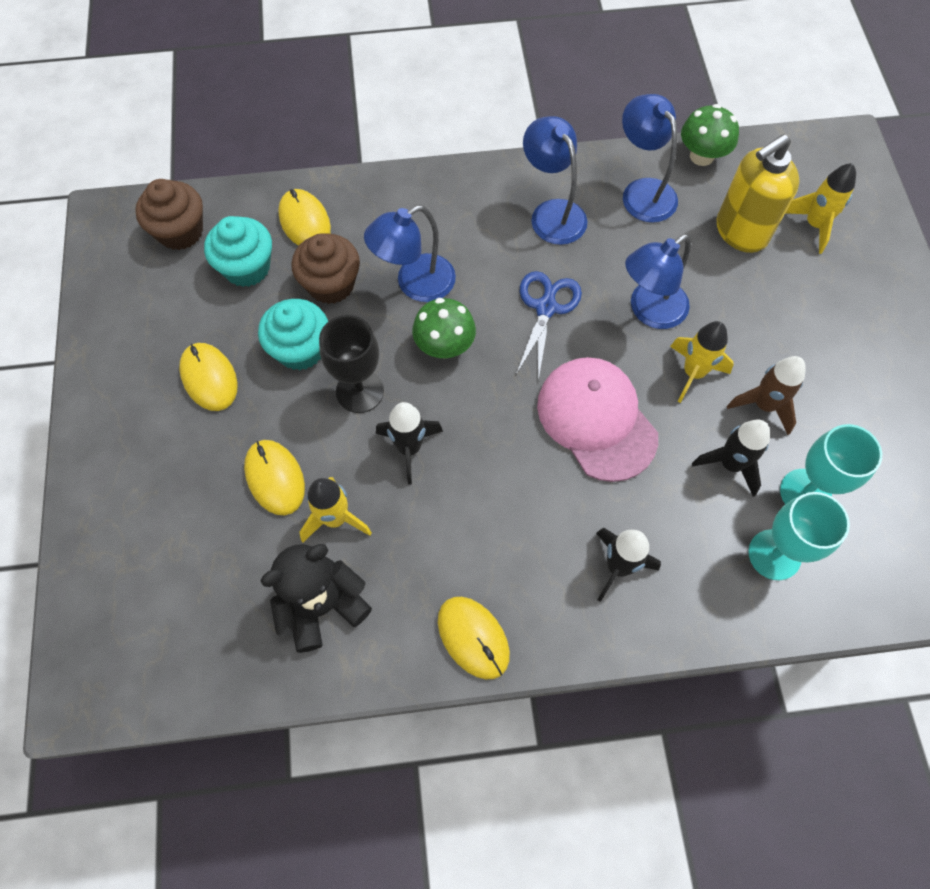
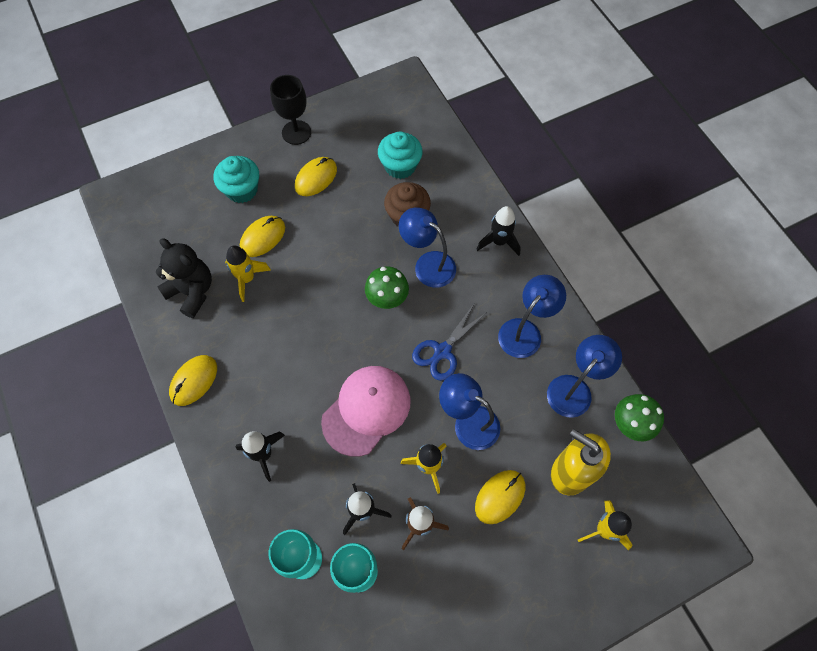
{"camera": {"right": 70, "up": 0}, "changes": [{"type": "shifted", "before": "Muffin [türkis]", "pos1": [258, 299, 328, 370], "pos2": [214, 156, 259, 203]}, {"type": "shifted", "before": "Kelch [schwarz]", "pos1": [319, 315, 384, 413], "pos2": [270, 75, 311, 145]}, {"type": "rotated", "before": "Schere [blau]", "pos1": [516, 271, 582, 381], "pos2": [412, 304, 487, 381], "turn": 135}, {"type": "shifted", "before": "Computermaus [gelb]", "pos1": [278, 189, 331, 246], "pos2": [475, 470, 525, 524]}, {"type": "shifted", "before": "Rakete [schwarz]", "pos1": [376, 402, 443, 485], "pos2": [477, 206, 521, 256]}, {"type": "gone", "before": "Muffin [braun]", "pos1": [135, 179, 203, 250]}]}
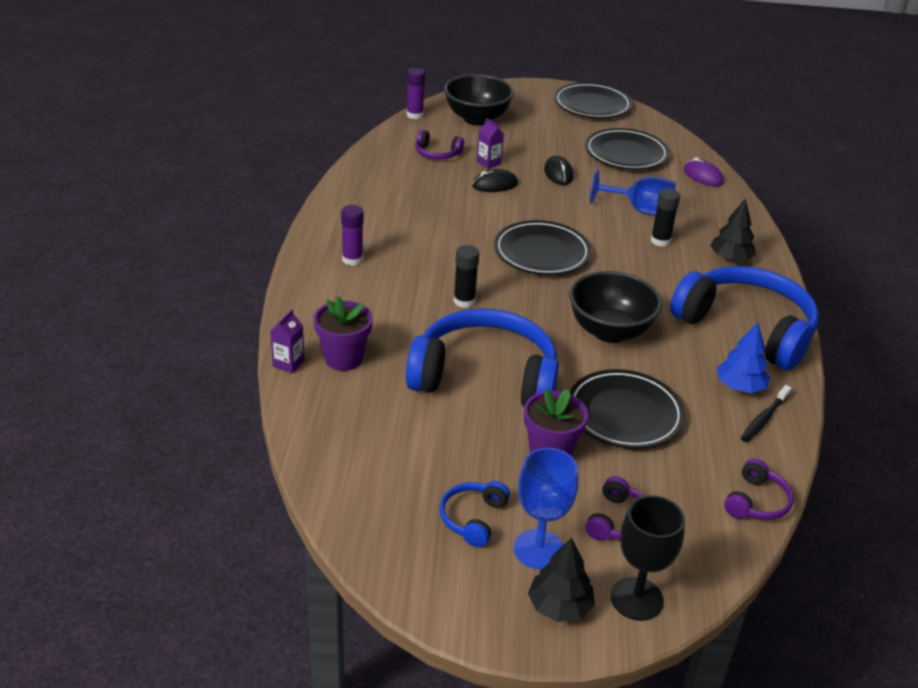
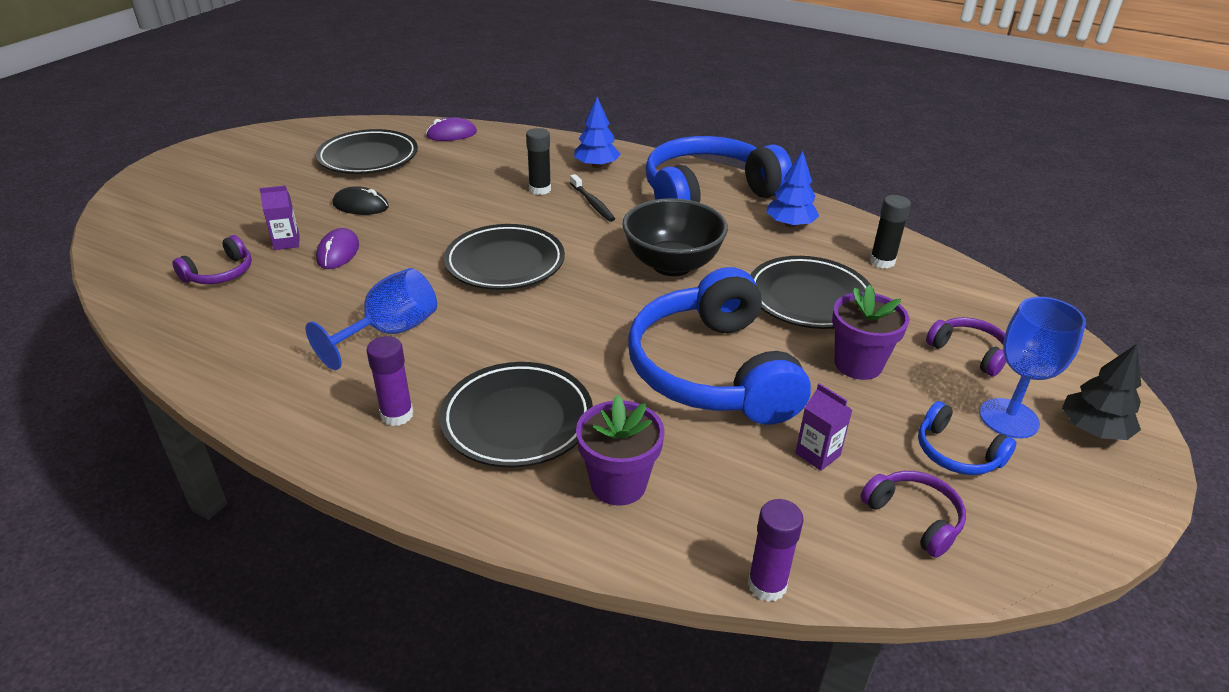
{"camera": {"right": -65, "up": 0}, "changes": [{"type": "shifted", "before": "Kelch [blau]", "pos1": [590, 169, 676, 216], "pos2": [305, 268, 437, 370]}, {"type": "repainted", "before": "Computermaus [schwarz]", "after": "Computermaus [lila]", "pos1": [472, 169, 518, 192], "pos2": [316, 228, 359, 269]}, {"type": "shifted", "before": "Teller [schwarz]", "pos1": [554, 82, 632, 118], "pos2": [439, 362, 593, 468]}, {"type": "shifted", "before": "Zahnbürste [schwarz]", "pos1": [741, 385, 792, 442], "pos2": [570, 174, 615, 222]}, {"type": "repainted", "before": "Baum [schwarz]", "after": "Baum [blau]", "pos1": [710, 198, 756, 261], "pos2": [574, 97, 620, 168]}, {"type": "rotated", "before": "Kopfhörer [blau]", "pos1": [406, 308, 559, 407], "pos2": [628, 267, 811, 425], "turn": -45}, {"type": "shifted", "before": "Klebestift [lila]", "pos1": [407, 68, 425, 119], "pos2": [748, 499, 804, 602]}, {"type": "shifted", "before": "Getränkekarton [lila]", "pos1": [270, 309, 304, 373], "pos2": [795, 383, 852, 471]}, {"type": "shifted", "before": "Kopfhörer [lila]", "pos1": [724, 458, 794, 520], "pos2": [860, 471, 966, 558]}, {"type": "shifted", "before": "Klebestift [schwarz]", "pos1": [454, 245, 479, 308], "pos2": [870, 195, 911, 268]}, {"type": "gone", "before": "Schüssel [schwarz]", "pos1": [444, 74, 514, 125]}, {"type": "gone", "before": "Kelch [schwarz]", "pos1": [611, 495, 685, 621]}]}
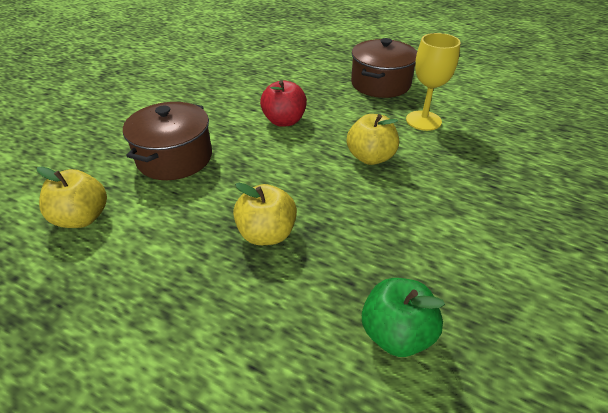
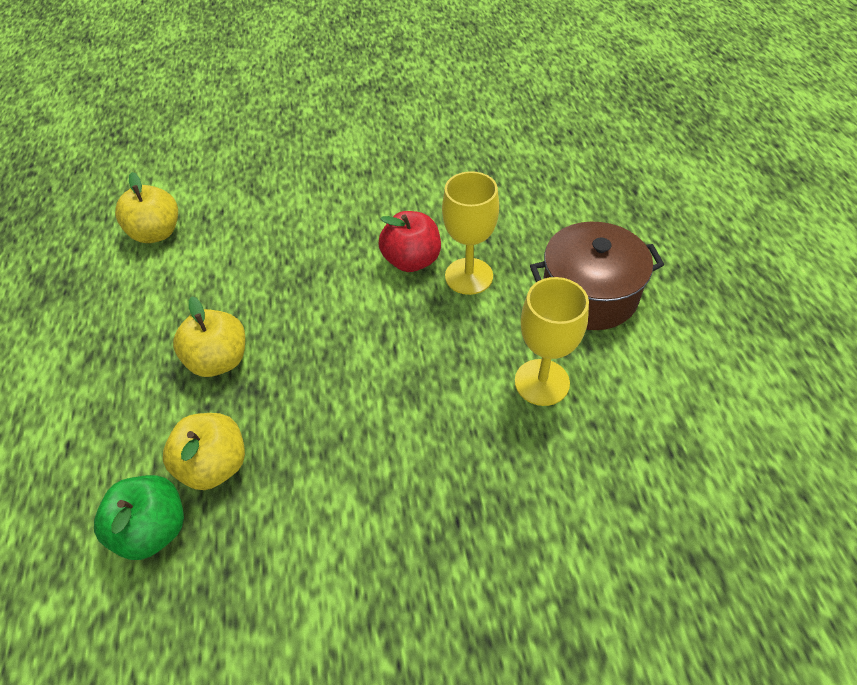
{"camera": {"right": 55, "up": 10}, "changes": [{"type": "shifted", "before": "Apfel [gelb]", "pos1": [347, 114, 399, 165], "pos2": [163, 413, 245, 490]}, {"type": "new", "after": "Kelch [gelb]", "pos2": [442, 171, 499, 295]}, {"type": "gone", "before": "Kochtopf [braun]", "pos1": [123, 102, 212, 180]}]}
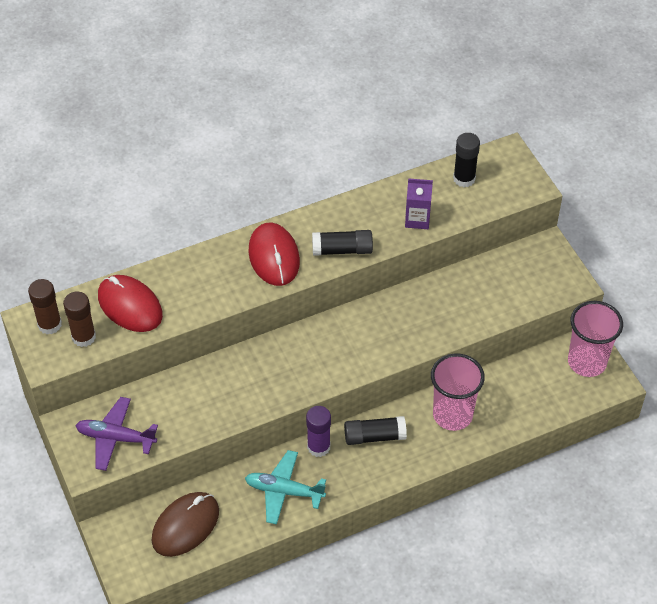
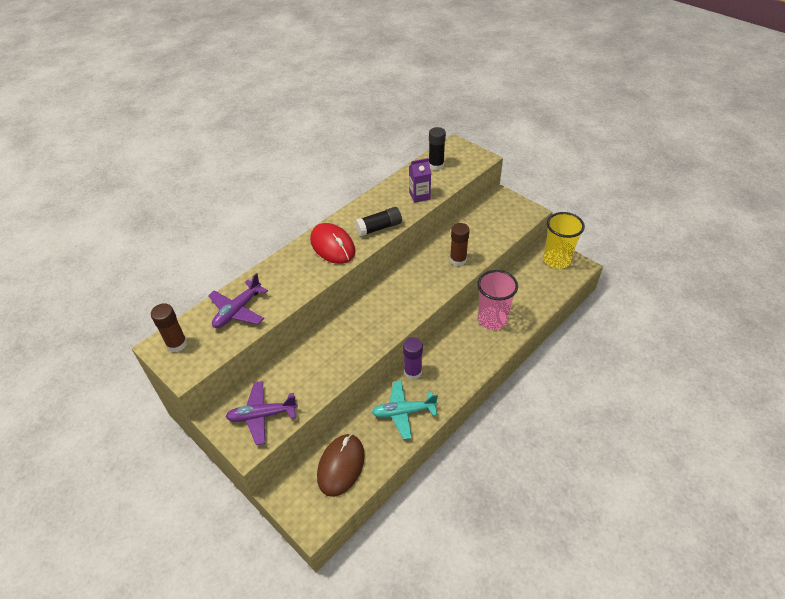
{"camera": {"right": -20, "up": -5}, "changes": [{"type": "swapped", "before": "Computermaus [rot]", "after": "Flugzeug [lila]", "pos1": [98, 275, 163, 332], "pos2": [208, 273, 268, 328]}, {"type": "shifted", "before": "Klebestift [braun]", "pos1": [63, 292, 96, 347], "pos2": [450, 223, 470, 266]}, {"type": "repainted", "before": "Becher [rosa]", "after": "Becher [gelb]", "pos1": [568, 301, 623, 377], "pos2": [543, 212, 585, 269]}, {"type": "gone", "before": "Klebestift [schwarz]", "pos1": [344, 416, 407, 445]}]}
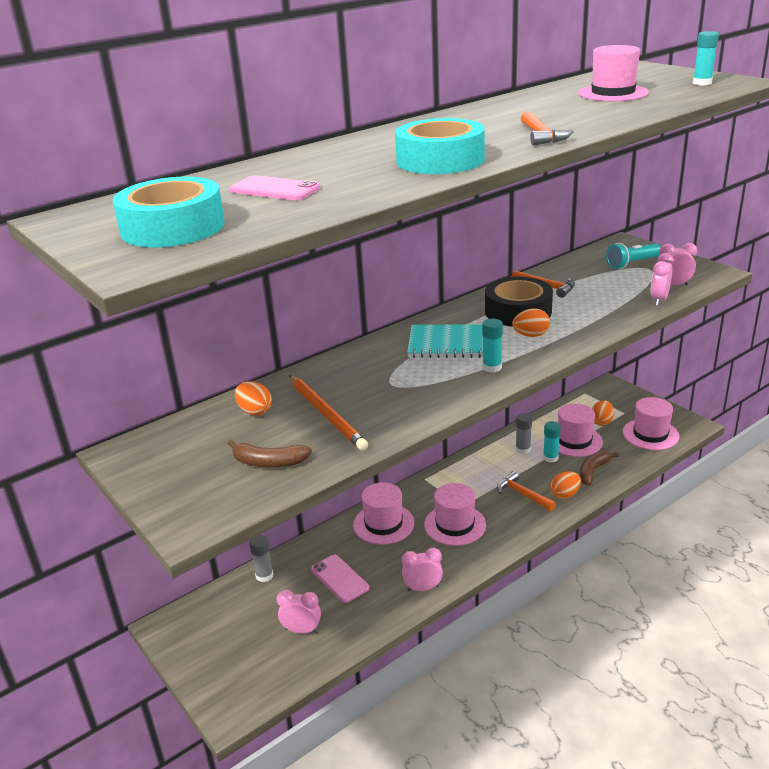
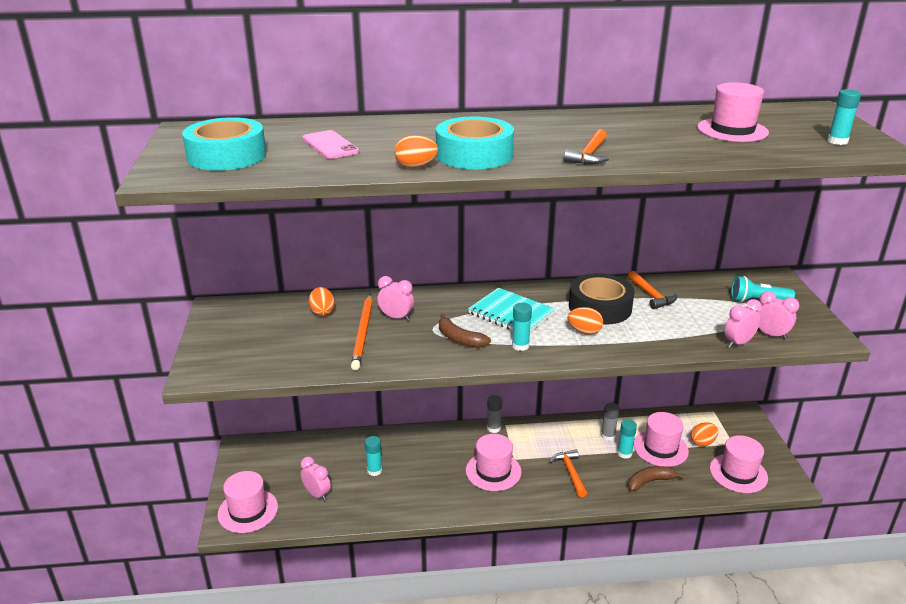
{"camera": {"right": 30, "up": 0}, "changes": [{"type": "shifted", "before": "Hut [rosa]", "pos1": [353, 482, 414, 545], "pos2": [218, 471, 278, 533]}, {"type": "swapped", "before": "Handy [rosa]", "after": "Klebestift [türkis]", "pos1": [311, 555, 369, 603], "pos2": [365, 436, 382, 476]}, {"type": "shifted", "before": "Wecker [rosa]", "pos1": [402, 548, 443, 591], "pos2": [377, 276, 414, 321]}, {"type": "shifted", "before": "Ei [orange]", "pos1": [550, 471, 581, 499], "pos2": [395, 135, 438, 168]}, {"type": "shifted", "before": "Banane [braun]", "pos1": [228, 440, 312, 468], "pos2": [439, 314, 491, 348]}, {"type": "shifted", "before": "Klebestift [grau]", "pos1": [249, 535, 274, 582], "pos2": [487, 395, 502, 433]}]}
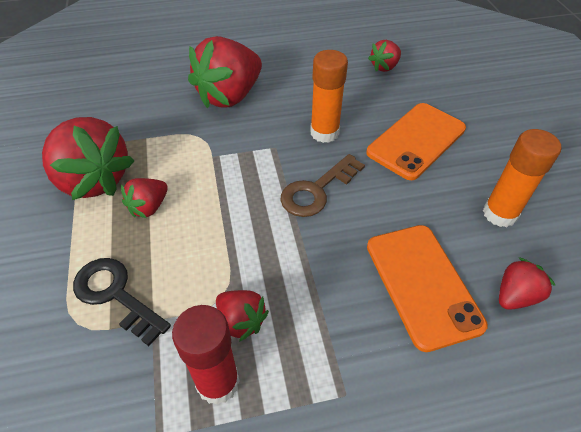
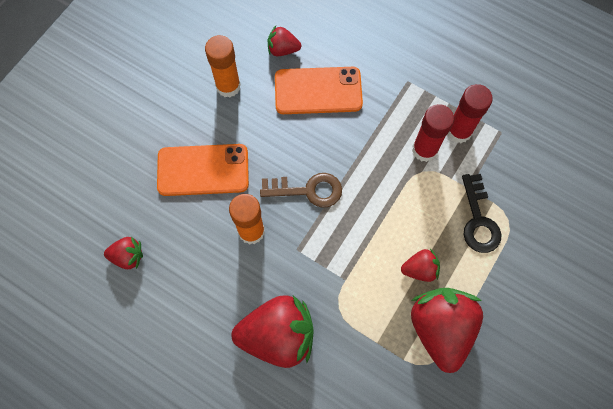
{"camera": {"right": -135, "up": 20}, "changes": [{"type": "rotated", "before": "Handy [orange]", "pos1": [367, 225, 488, 352], "pos2": [275, 67, 363, 114], "turn": 60}, {"type": "swapped", "before": "Erdbeere [rot]", "after": "Klebestift [rot]", "pos1": [216, 290, 269, 342], "pos2": [412, 104, 454, 162]}]}
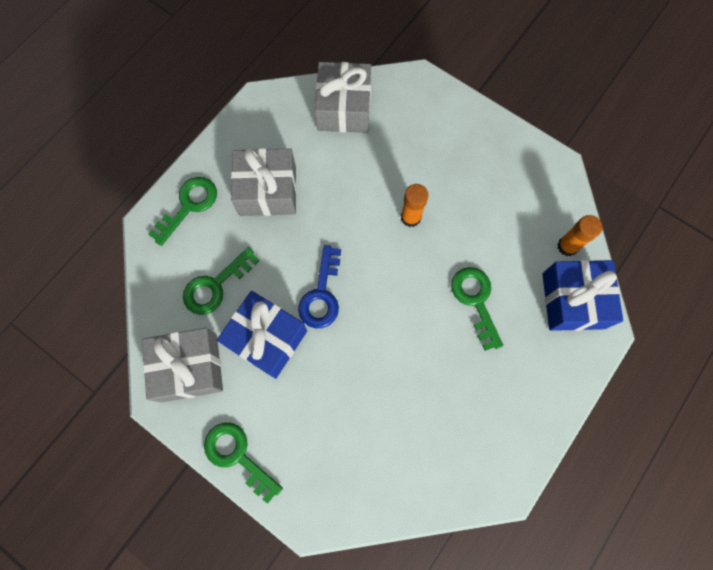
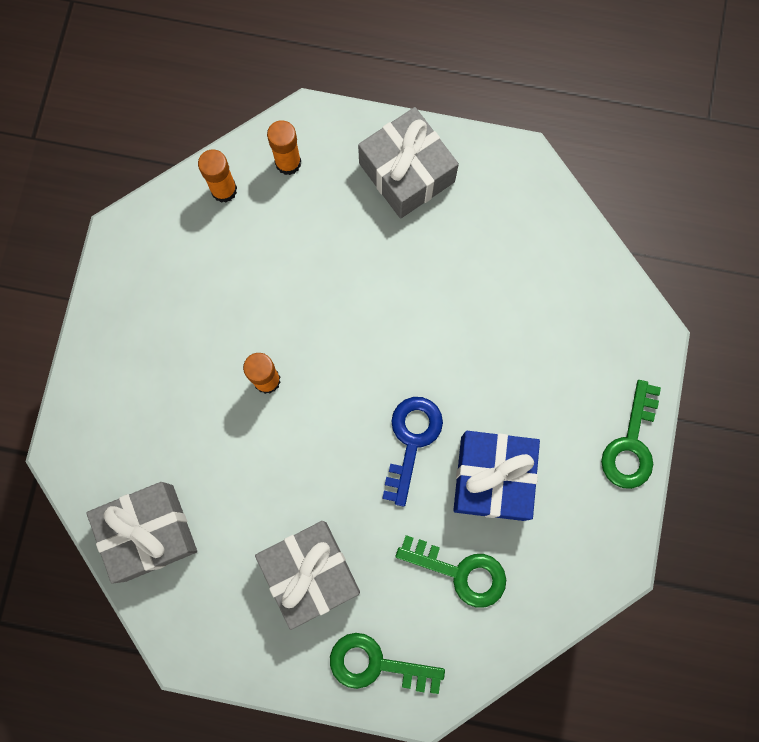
{"camera": {"right": -115, "up": 5}, "changes": [{"type": "swapped", "before": "Geschenk [blau]", "after": "Klebestift [orange]", "pos1": [542, 260, 623, 331], "pos2": [267, 120, 301, 175]}, {"type": "shifted", "before": "Geschenk [grau]", "pos1": [142, 328, 223, 402], "pos2": [358, 107, 459, 219]}, {"type": "rotated", "before": "Schlüssel [blau]", "pos1": [298, 245, 341, 328], "pos2": [382, 397, 443, 507], "turn": -60}, {"type": "gone", "before": "Schlüssel [grün]", "pos1": [451, 267, 503, 351]}]}
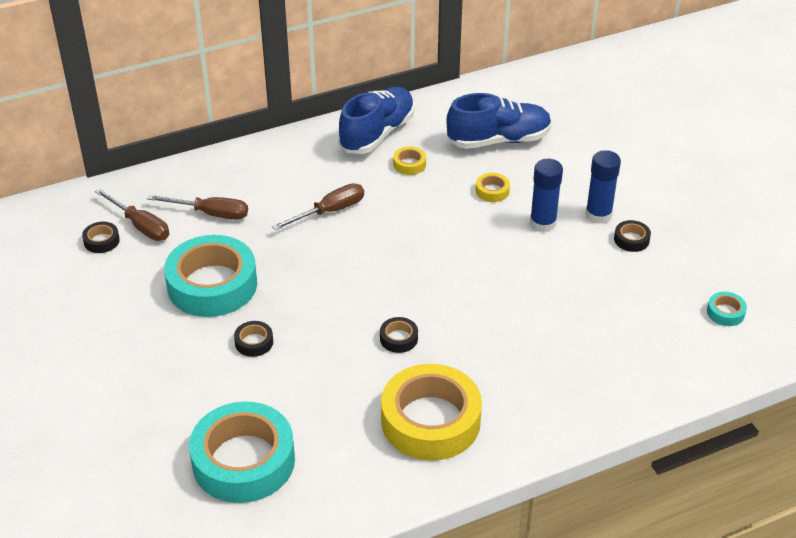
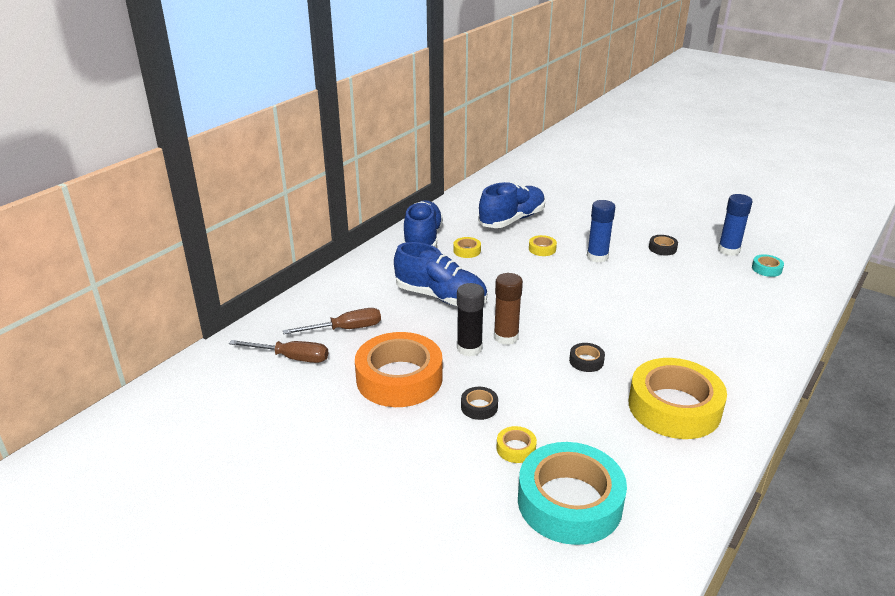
{"camera": {"right": -30, "up": -10}, "changes": [{"type": "repainted", "before": "Klebeband [türkis]", "after": "Klebeband [orange]", "pos1": [164, 235, 257, 317], "pos2": [355, 332, 443, 407]}, {"type": "swapped", "before": "Schraubenzieher [braun]", "after": "Schuh [blau]", "pos1": [272, 183, 364, 230], "pos2": [394, 242, 487, 306]}, {"type": "new", "after": "Klebestift [schwarz]", "pos2": [457, 283, 485, 356]}, {"type": "new", "after": "Klebestift [braun]", "pos2": [494, 273, 523, 345]}, {"type": "new", "after": "Klebeband [gelb]", "pos2": [496, 426, 537, 463]}, {"type": "shifted", "before": "Klebestift [blau]", "pos1": [585, 150, 621, 224], "pos2": [718, 194, 752, 256]}, {"type": "gone", "before": "Klebeband [schwarz]", "pos1": [82, 222, 120, 253]}]}
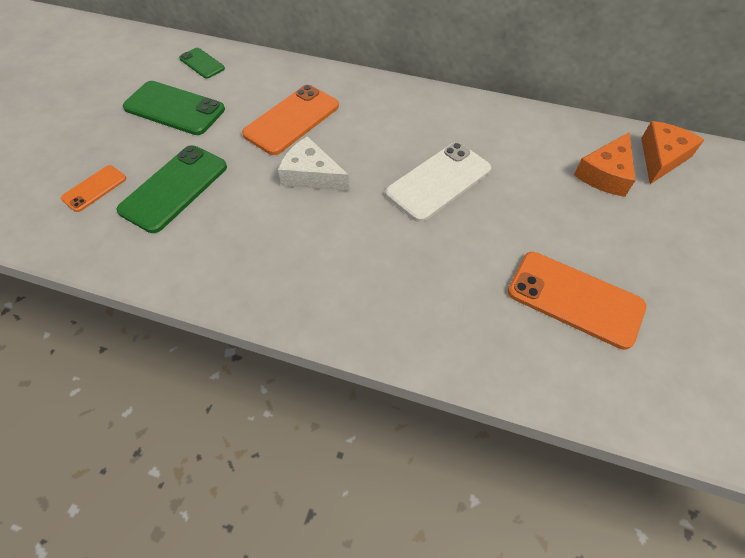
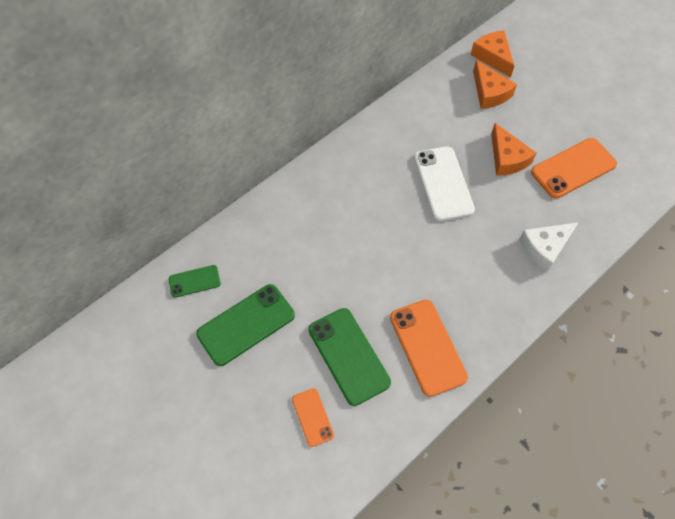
{"camera": {"right": -60, "up": 5}, "changes": [{"type": "shifted", "before": "Handy [orange]", "pos1": [242, 85, 339, 155], "pos2": [390, 300, 468, 397]}, {"type": "new", "after": "Käse [orange]", "pos2": [491, 123, 536, 176]}, {"type": "shifted", "before": "Käse [weiß]", "pos1": [278, 136, 350, 191], "pos2": [519, 222, 579, 272]}]}
